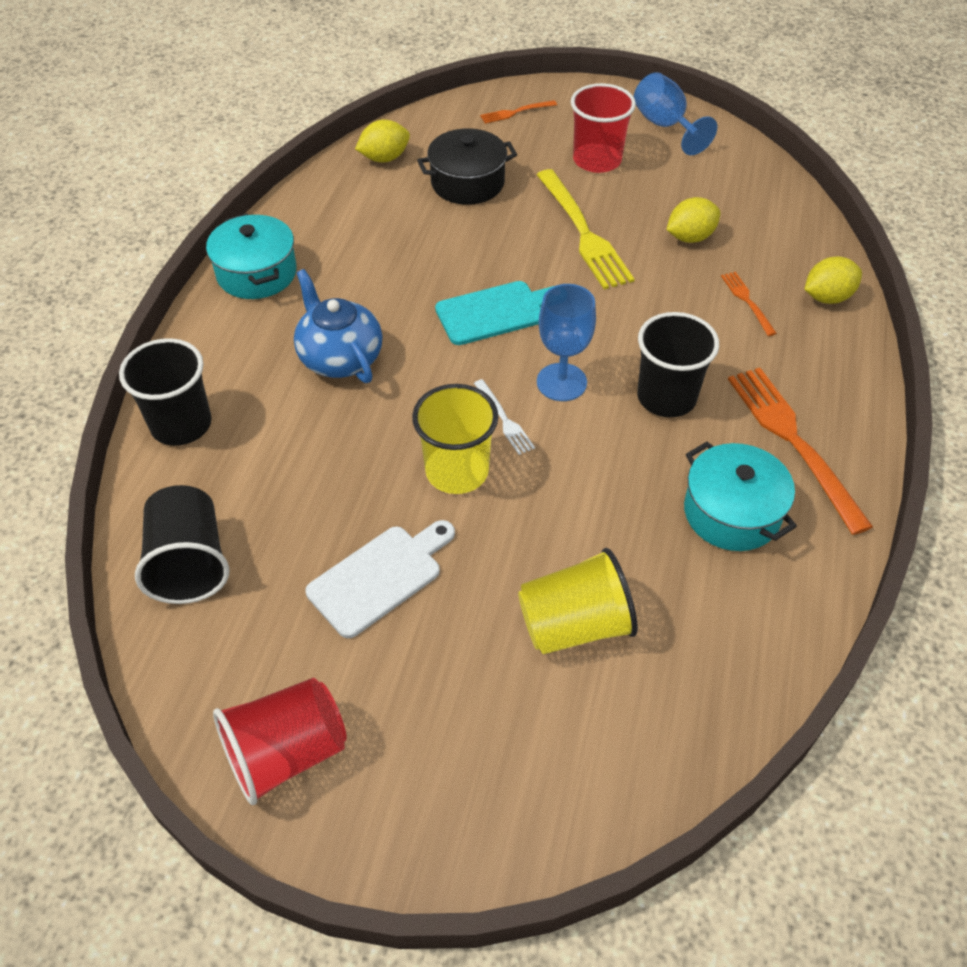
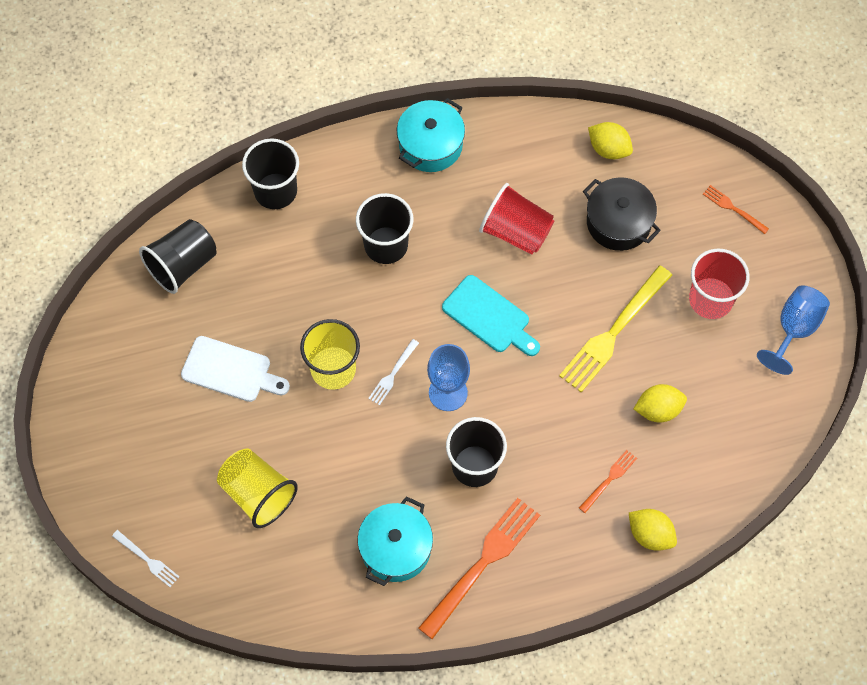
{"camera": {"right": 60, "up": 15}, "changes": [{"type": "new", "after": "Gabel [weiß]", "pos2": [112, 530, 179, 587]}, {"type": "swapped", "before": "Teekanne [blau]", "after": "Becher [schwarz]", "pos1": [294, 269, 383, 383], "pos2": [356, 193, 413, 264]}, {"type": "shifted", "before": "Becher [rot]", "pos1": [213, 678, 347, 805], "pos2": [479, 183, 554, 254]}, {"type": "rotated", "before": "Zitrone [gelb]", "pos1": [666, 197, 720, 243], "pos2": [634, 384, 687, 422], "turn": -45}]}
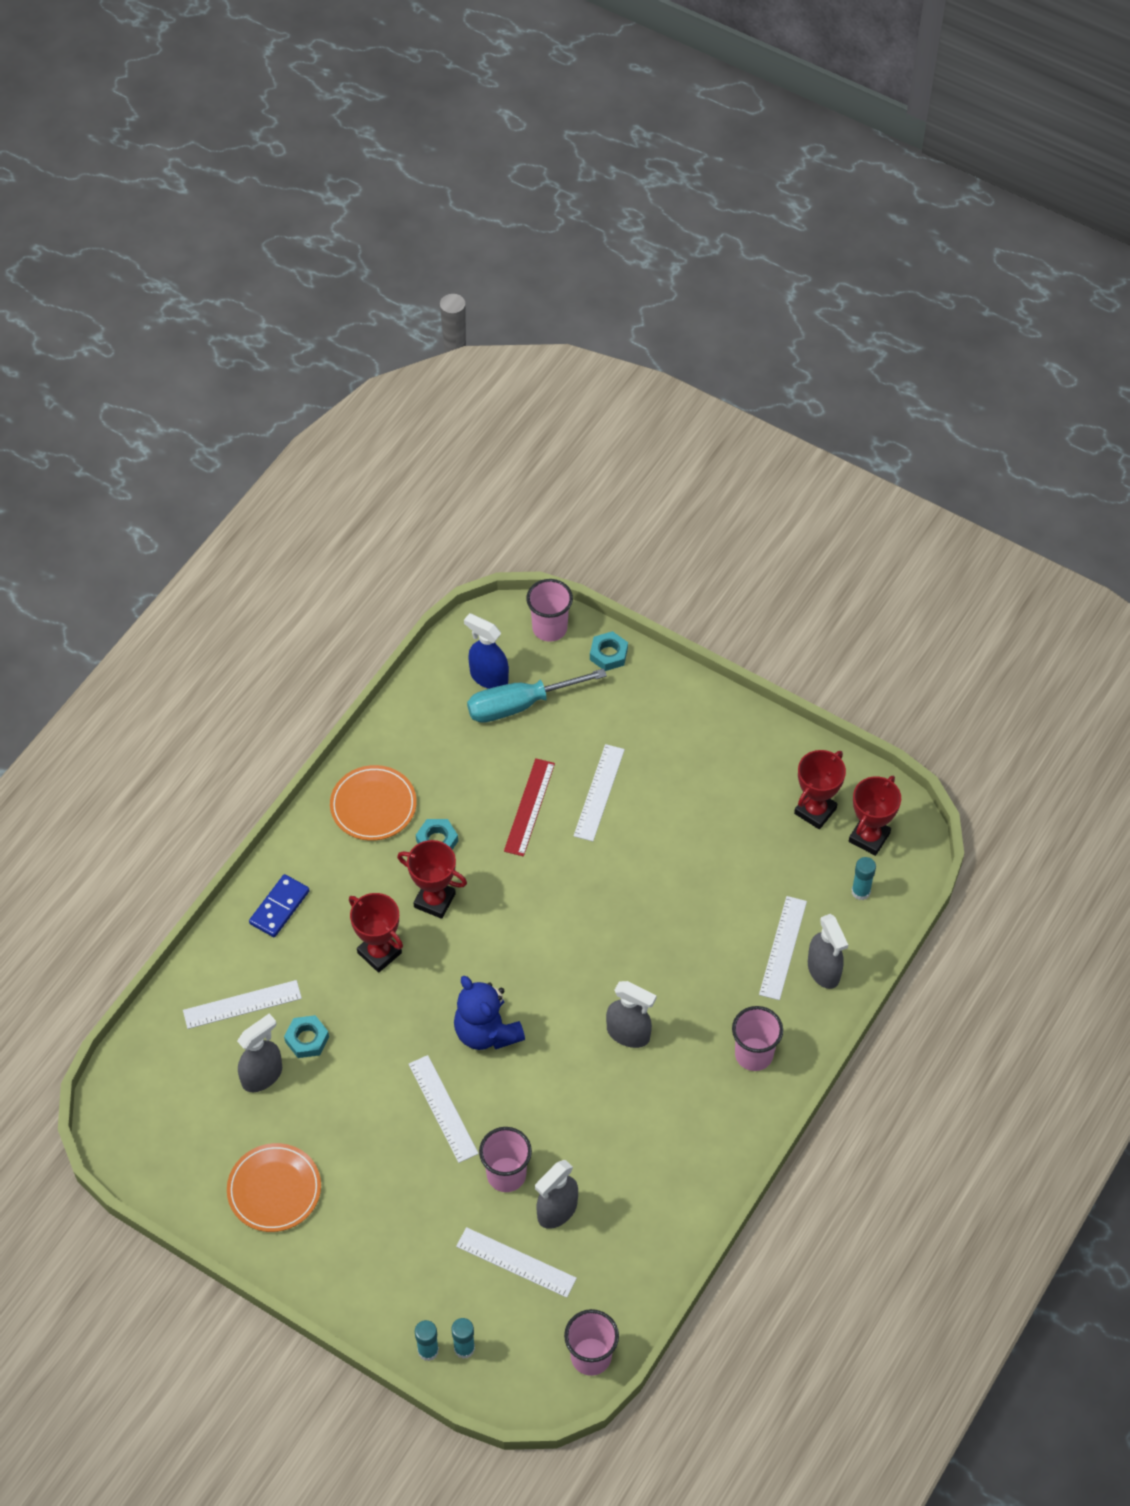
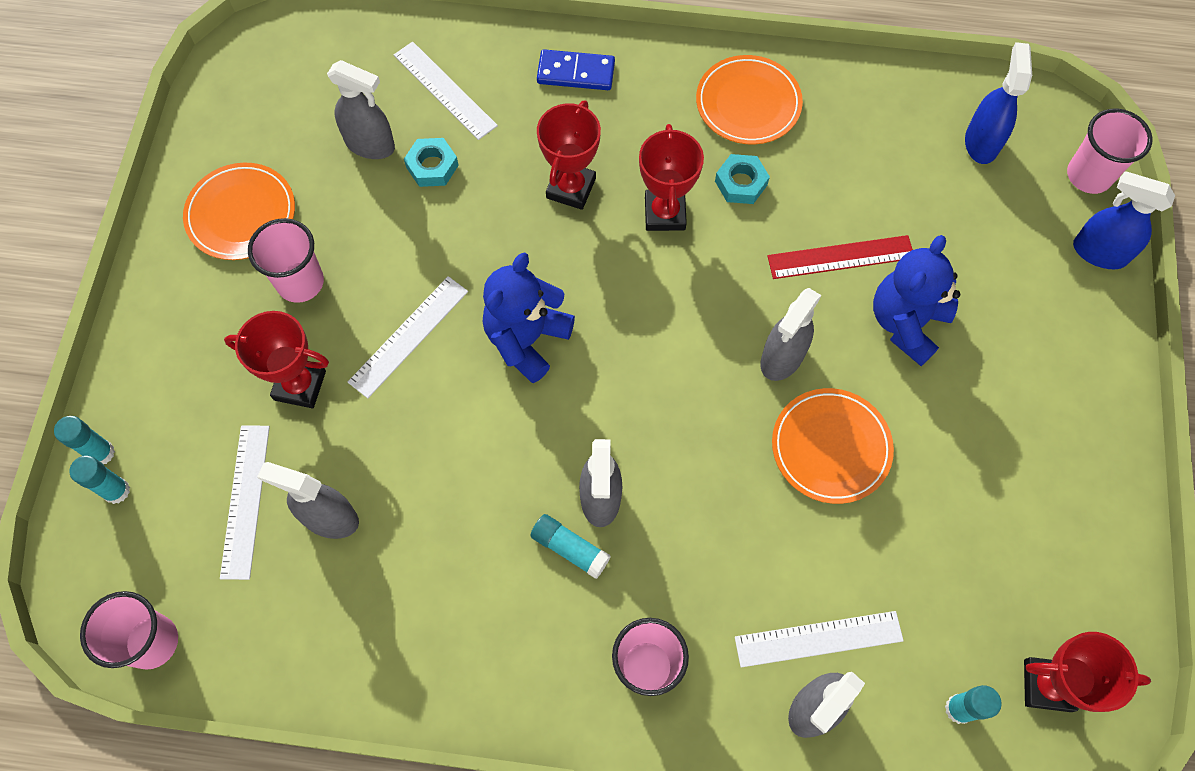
{"camera": {"right": 65, "up": 10}, "changes": [{"type": "shifted", "before": "Pokal [rot]", "pos1": [794, 750, 846, 829], "pos2": [224, 311, 329, 408]}, {"type": "shifted", "before": "Becher [rosa]", "pos1": [479, 1127, 532, 1192], "pos2": [248, 218, 324, 303]}, {"type": "new", "after": "Klebestift [türkis]", "pos2": [530, 514, 611, 579]}, {"type": "new", "after": "Sprühflasche [grau]", "pos2": [760, 288, 822, 381]}, {"type": "new", "after": "Teller [orange]", "pos2": [772, 388, 894, 504]}, {"type": "swapped", "before": "Lineal [weiß]", "after": "Teddybär [blau]", "pos1": [574, 744, 625, 841], "pos2": [873, 235, 960, 366]}, {"type": "swapped", "before": "Sechskantmutter [türkis]", "after": "Sprühflasche [blau]", "pos1": [590, 631, 628, 671], "pos2": [1073, 171, 1175, 269]}, {"type": "gone", "before": "Schraubenzieher [türkis]", "pos1": [467, 668, 607, 723]}]}
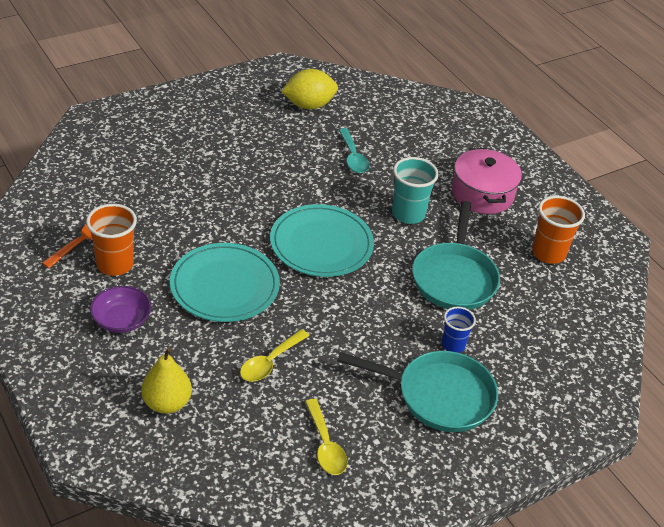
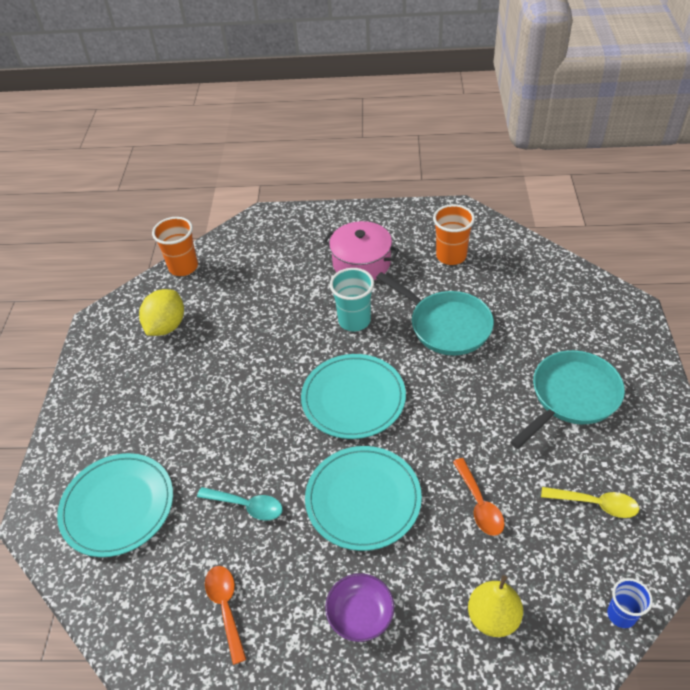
{"camera": {"right": -50, "up": 5}, "changes": [{"type": "new", "after": "Teller [türkis]", "pos2": [57, 453, 173, 557]}, {"type": "shifted", "before": "Becher [orange]", "pos1": [86, 204, 137, 276], "pos2": [152, 217, 198, 276]}, {"type": "shifted", "before": "Löffel [türkis]", "pos1": [339, 128, 370, 173], "pos2": [197, 487, 283, 521]}, {"type": "repainted", "before": "Löffel [gelb]", "after": "Löffel [orange]", "pos1": [240, 329, 309, 382], "pos2": [453, 458, 505, 536]}, {"type": "shifted", "before": "Becher [blau]", "pos1": [442, 307, 476, 353], "pos2": [607, 578, 653, 628]}]}
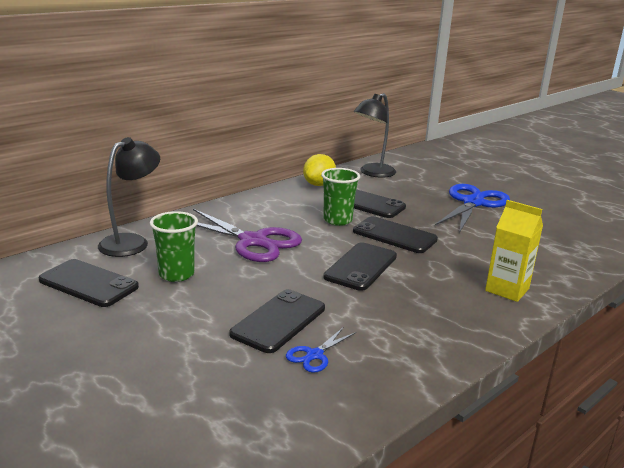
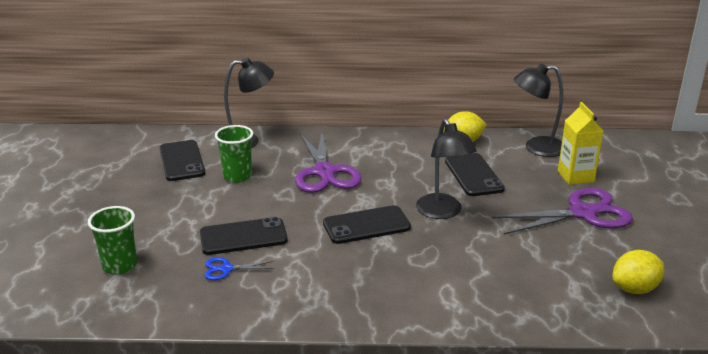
{"camera": {"right": 45, "up": 5}, "changes": [{"type": "shifted", "before": "Becher [grün]", "pos1": [321, 168, 360, 226], "pos2": [88, 206, 137, 275]}, {"type": "swapped", "before": "Handy [schwarz]", "after": "Lampe [schwarz]", "pos1": [353, 216, 438, 253], "pos2": [416, 119, 477, 219]}, {"type": "repainted", "before": "Schere [blau]", "after": "Schere [lila]", "pos1": [435, 184, 510, 233], "pos2": [492, 188, 633, 235]}, {"type": "shifted", "before": "Getränkekarton [gelb]", "pos1": [485, 200, 543, 302], "pos2": [558, 102, 604, 185]}, {"type": "new", "after": "Zitrone [gelb]", "pos2": [612, 250, 664, 294]}]}
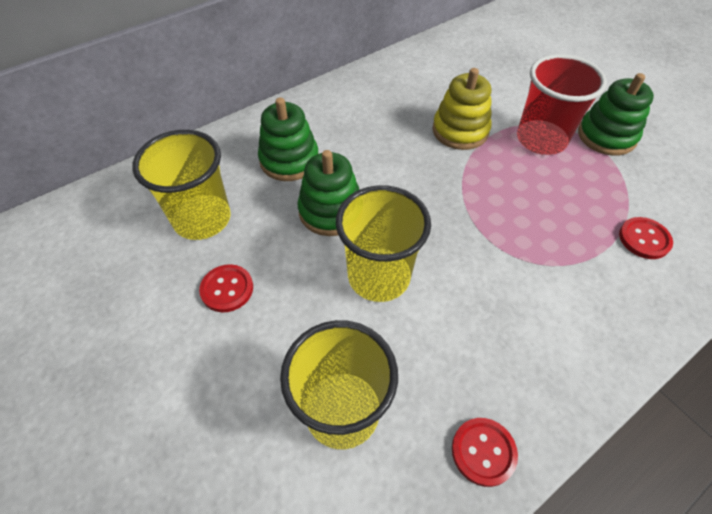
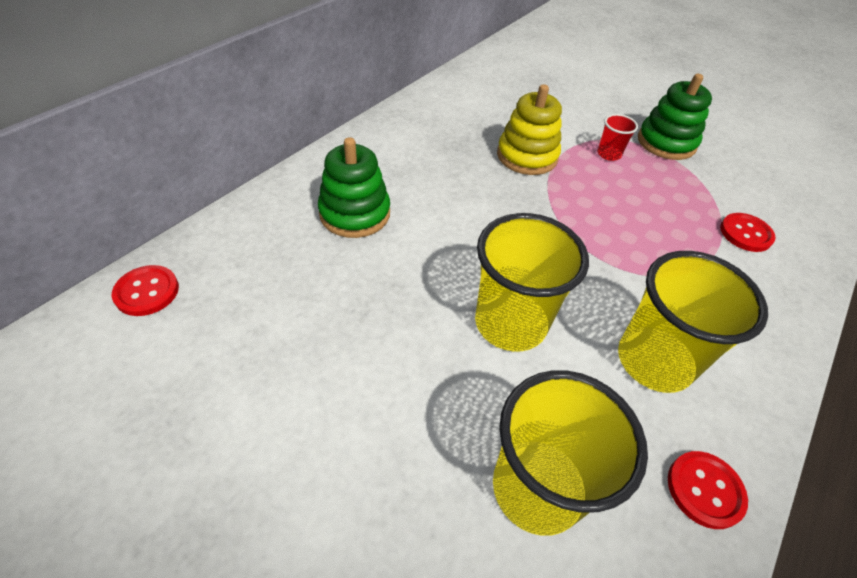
{"camera": {"right": -20, "up": -5}, "changes": [{"type": "shifted", "before": "Knopf [rot]", "pos1": [199, 264, 253, 312], "pos2": [112, 265, 179, 316]}, {"type": "scaled", "before": "Becher [rot]", "pos1": [517, 54, 607, 155], "pos2": [597, 114, 638, 161], "scale": 0.46}, {"type": "shifted", "before": "Becher [gelb]", "pos1": [132, 130, 231, 240], "pos2": [618, 251, 768, 393]}, {"type": "gone", "before": "Stapelspielzeug [grün]", "pos1": [297, 150, 359, 236]}]}
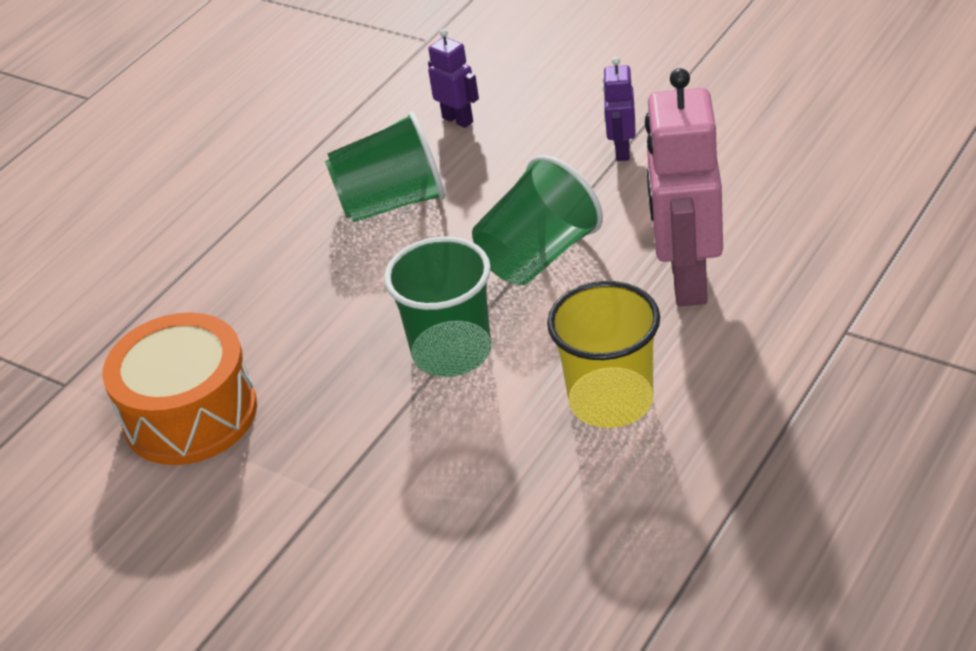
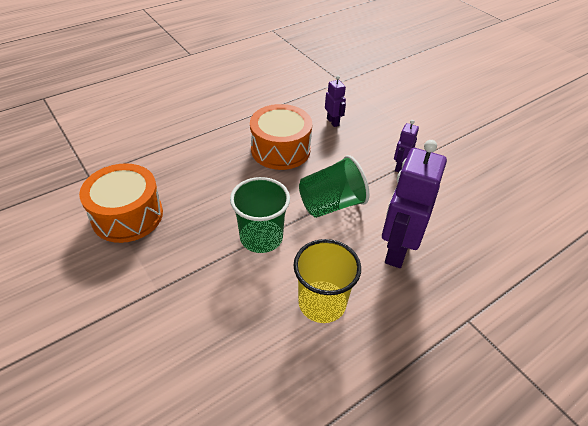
{"camera": {"right": 15, "up": 5}, "changes": [{"type": "swapped", "before": "Becher [grün]", "after": "Trommel [orange]", "pos1": [325, 111, 445, 222], "pos2": [250, 104, 312, 170]}, {"type": "repainted", "before": "Roboter [rosa]", "after": "Roboter [lila]", "pos1": [645, 68, 723, 306], "pos2": [382, 140, 447, 268]}]}
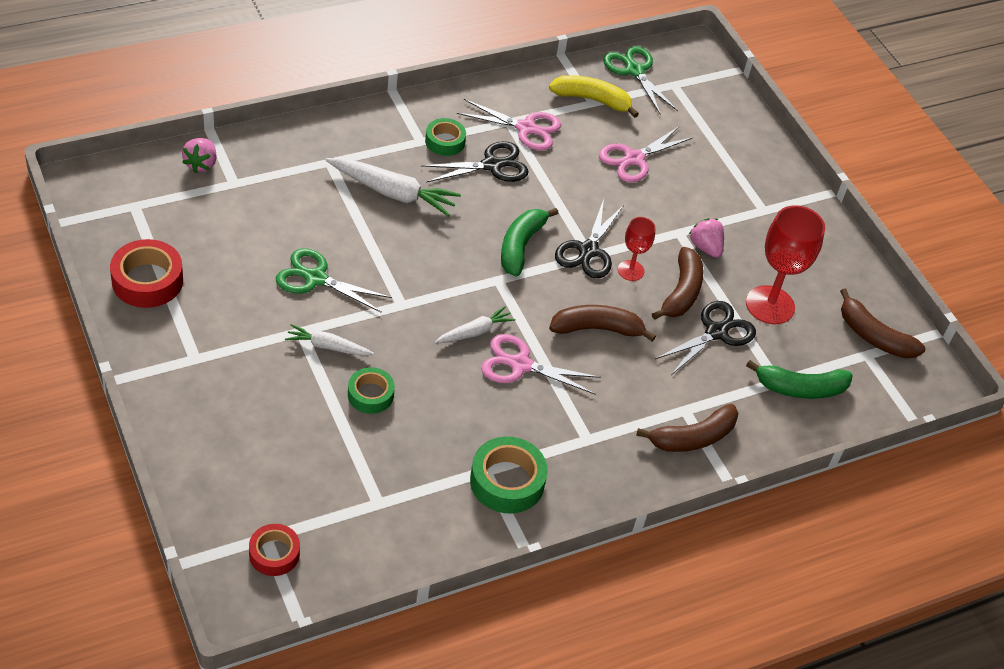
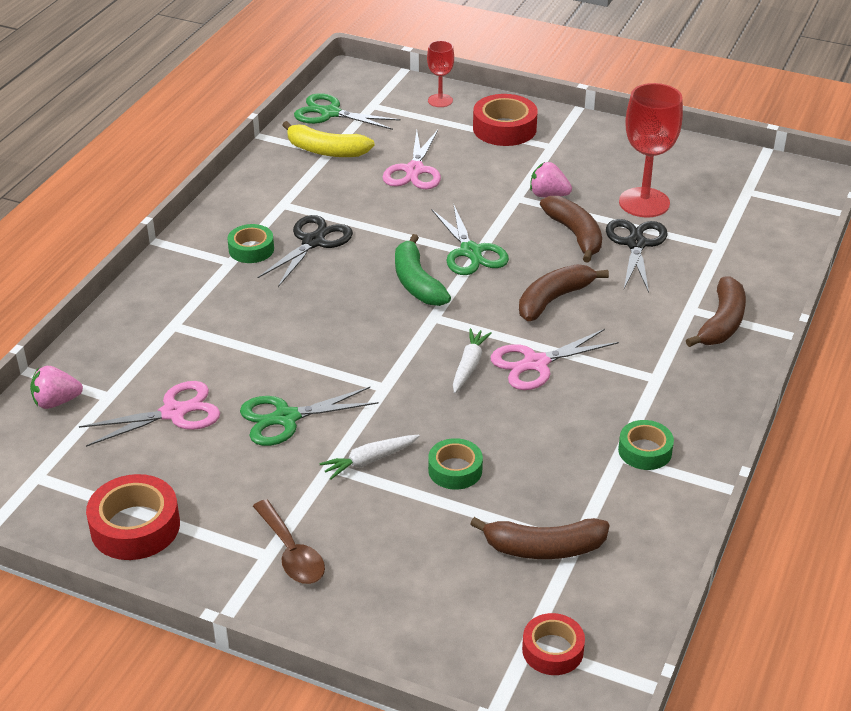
{"camera": {"right": -35, "up": -10}, "changes": [{"type": "rotated", "before": "Erdbeere [rosa]", "pos1": [182, 138, 217, 173], "pos2": [30, 366, 83, 409], "turn": 105}, {"type": "shifted", "before": "Schere [rosa]", "pos1": [457, 99, 561, 151], "pos2": [79, 381, 220, 447]}, {"type": "new", "after": "Löffel [braun]", "pos2": [253, 499, 325, 584]}, {"type": "rotated", "before": "Banane [gelb]", "pos1": [549, 75, 639, 118], "pos2": [282, 121, 374, 157], "turn": -135}, {"type": "shifted", "before": "Kelch [rot]", "pos1": [618, 217, 656, 281], "pos2": [427, 41, 454, 107]}, {"type": "repainted", "before": "Schere [schwarz]", "after": "Schere [grün]", "pos1": [555, 199, 624, 278], "pos2": [432, 203, 509, 275]}, {"type": "shifted", "before": "Banane [braun]", "pos1": [840, 289, 925, 359], "pos2": [470, 517, 610, 559]}, {"type": "new", "after": "Klebeband [rot]", "pos2": [473, 94, 538, 146]}, {"type": "scaled", "before": "Klebeband [grün]", "pos1": [470, 436, 548, 514], "pos2": [618, 420, 674, 470], "scale": 0.64}, {"type": "gone", "before": "Karotte [weiß]", "pos1": [325, 158, 461, 217]}, {"type": "gone", "before": "Banane [grün]", "pos1": [746, 360, 853, 399]}]}
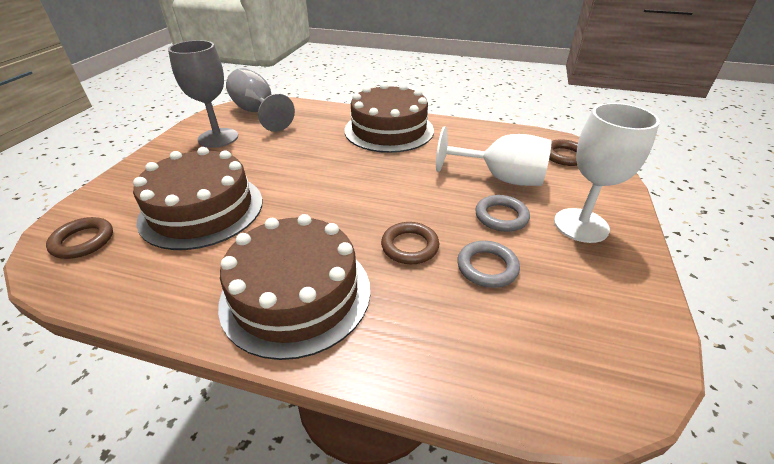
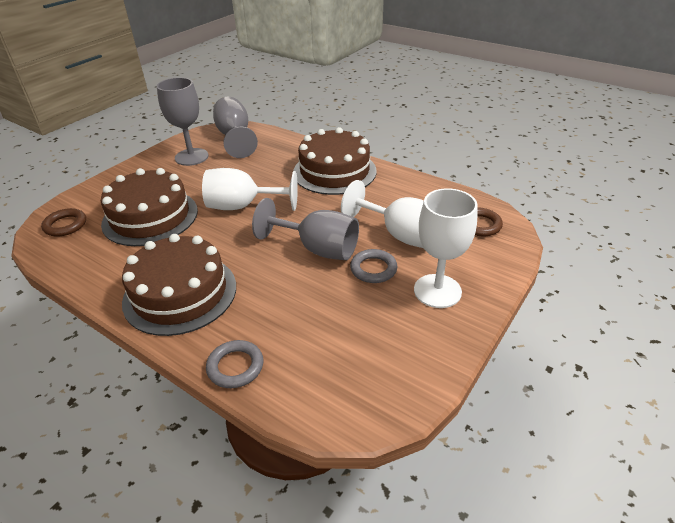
{"camera": {"right": 20, "up": 0}, "changes": [{"type": "new", "after": "Kelch [weiß]", "pos2": [202, 168, 298, 211]}, {"type": "shifted", "before": "Ring [grau]", "pos1": [457, 241, 520, 288], "pos2": [206, 340, 263, 388]}, {"type": "new", "after": "Kelch [grau]", "pos2": [252, 198, 359, 260]}, {"type": "gone", "before": "Ring [braun]", "pos1": [381, 222, 439, 264]}]}
